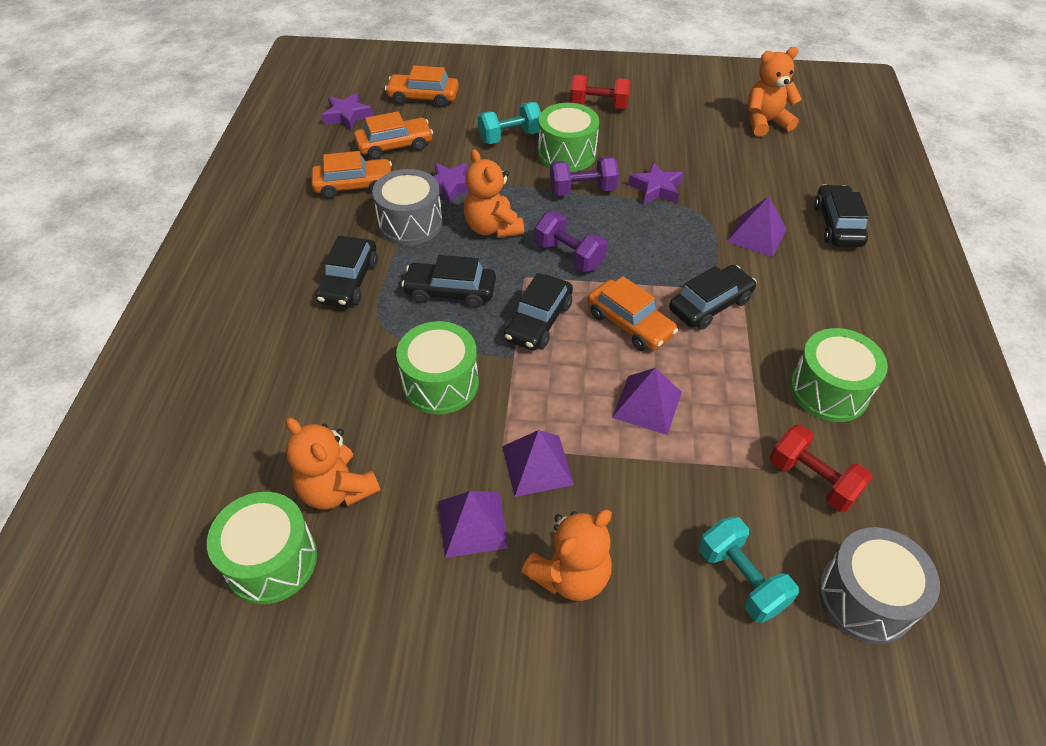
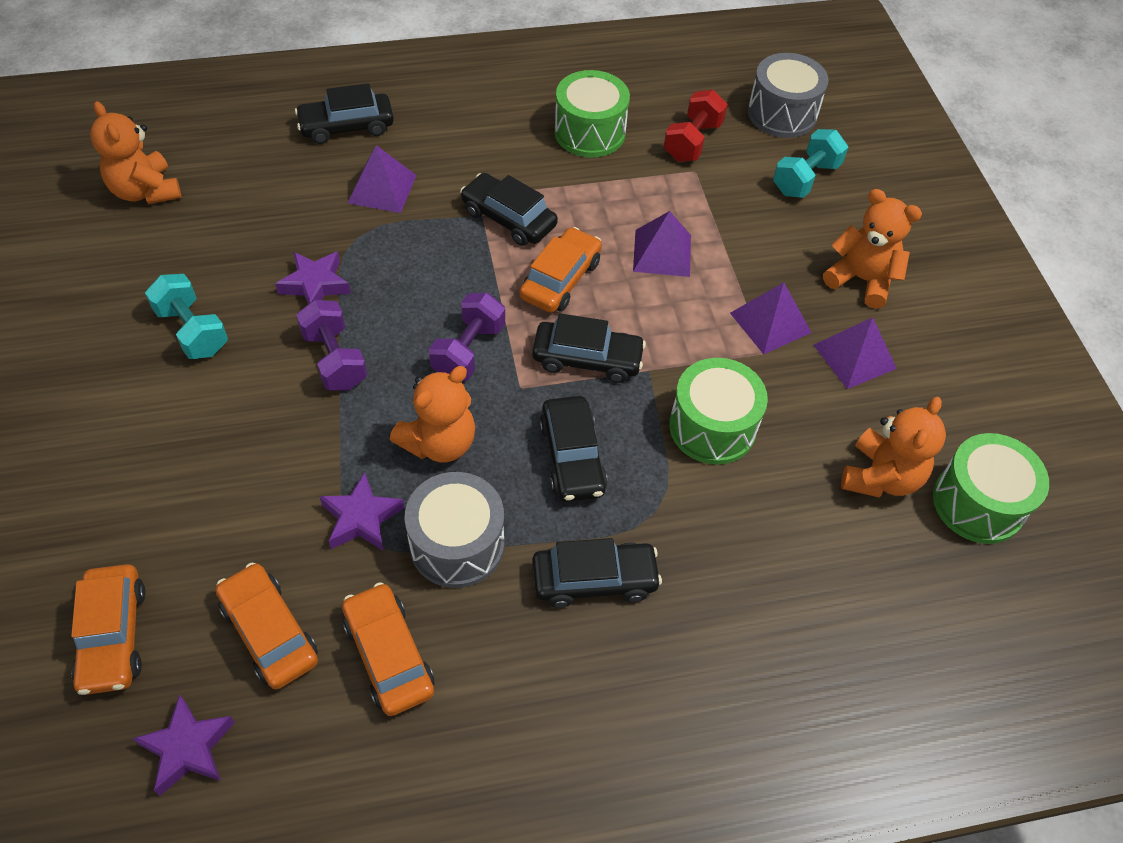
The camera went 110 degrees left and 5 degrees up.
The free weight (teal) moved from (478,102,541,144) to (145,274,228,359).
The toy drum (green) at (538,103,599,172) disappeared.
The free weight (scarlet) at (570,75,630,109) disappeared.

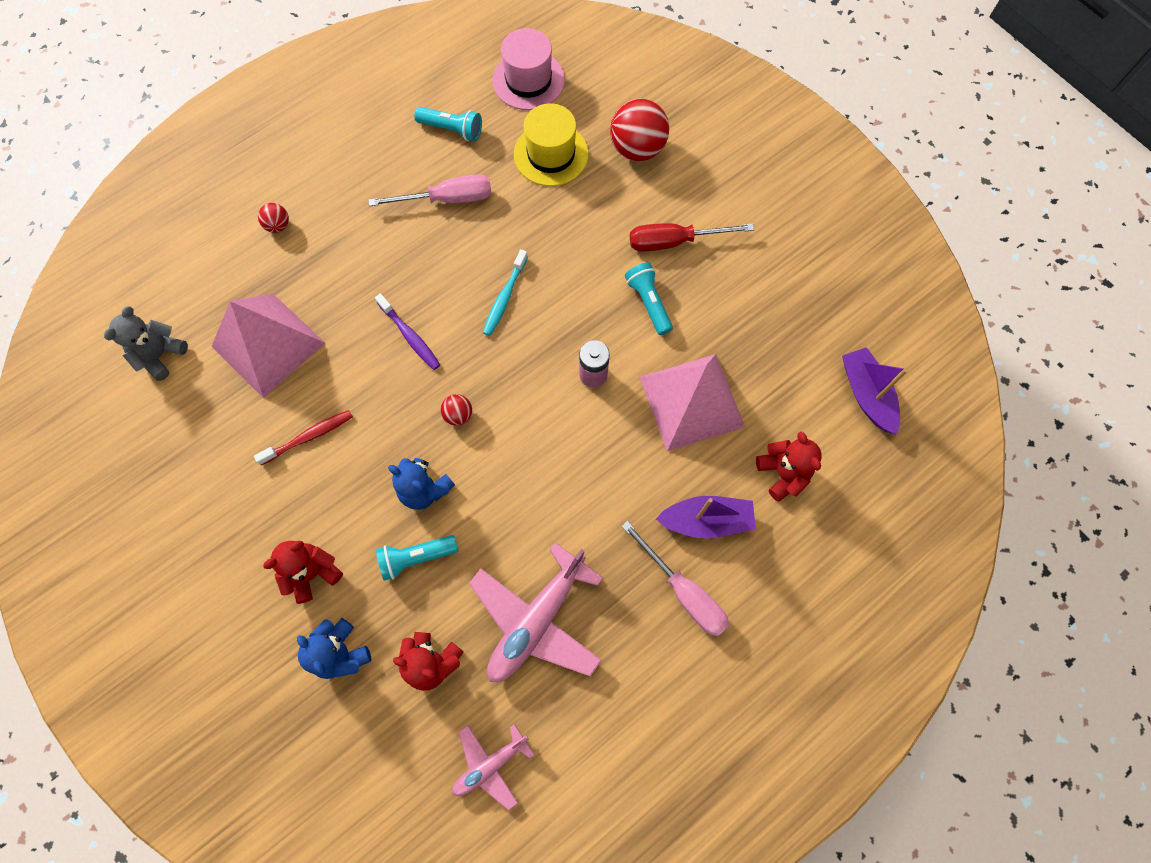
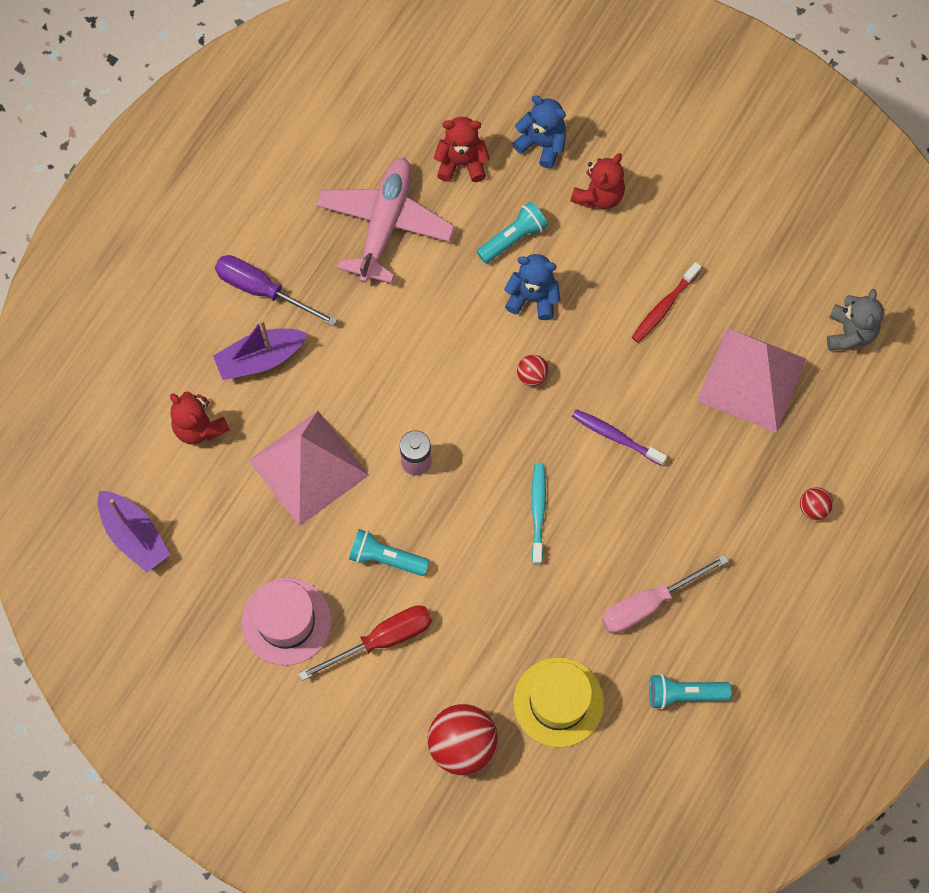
The camera went 160 degrees right and 0 degrees up.
The toy plane (rose-pink) at (452,724,535,810) disappeared.
The top hat (rose-pink) moved from (492,28,565,110) to (242,578,331,666).
The flat screwdriver (rose-pink) at (621,521,729,636) became the flat screwdriver (violet) at (215,255,337,326).
The torch (teal) at (625,263,673,335) turned 150 degrees clockwise.

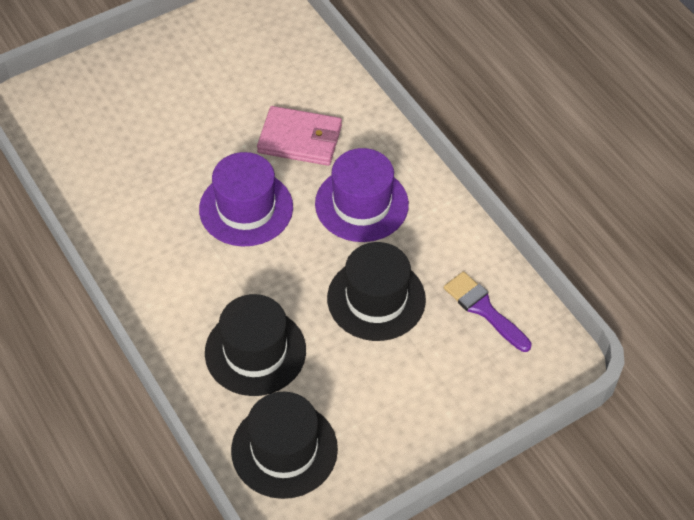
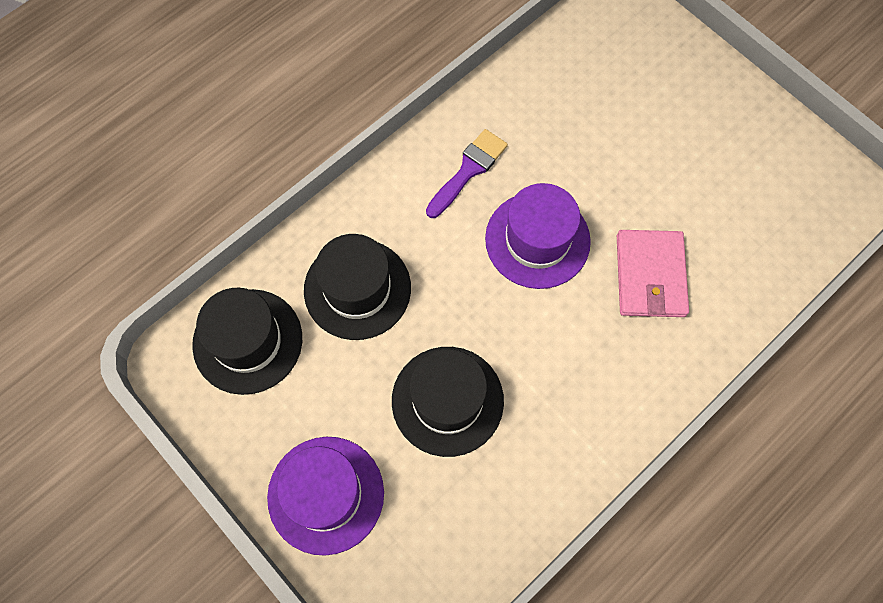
The camera went 80 degrees right and 15 degrees up.
The top hat (violet) moved from (315,148,409,242) to (267,437,384,556).
The paint brush (violet) moved from (444,271,532,352) to (426,129,508,218).

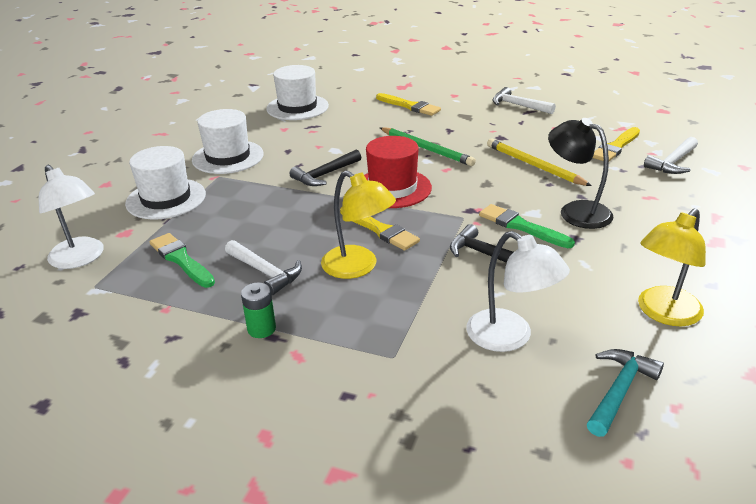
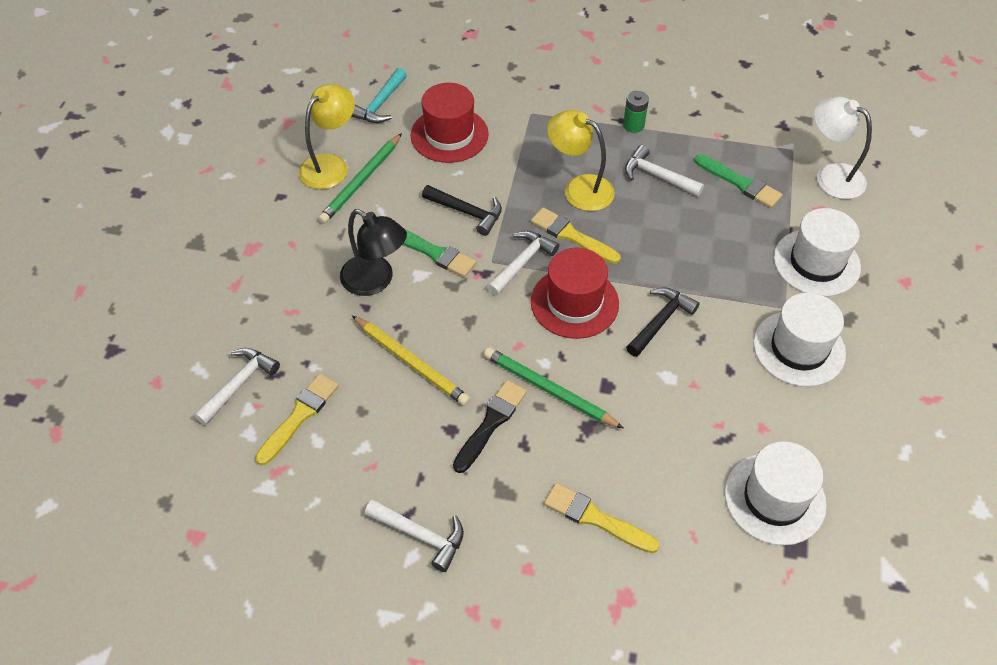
The camera went 170 degrees right and 20 degrees up.
The lamp (pure white) at (466,231,570,352) was replaced by the top hat (scarlet) at (411,83,489,163).
The lead pencil (green) at (318,133,402,224) appeared.
The paint brush (jet-black) at (453,380,527,473) appeared.
The carpenter's hammer (pure white) at (487,231,559,296) appeared.

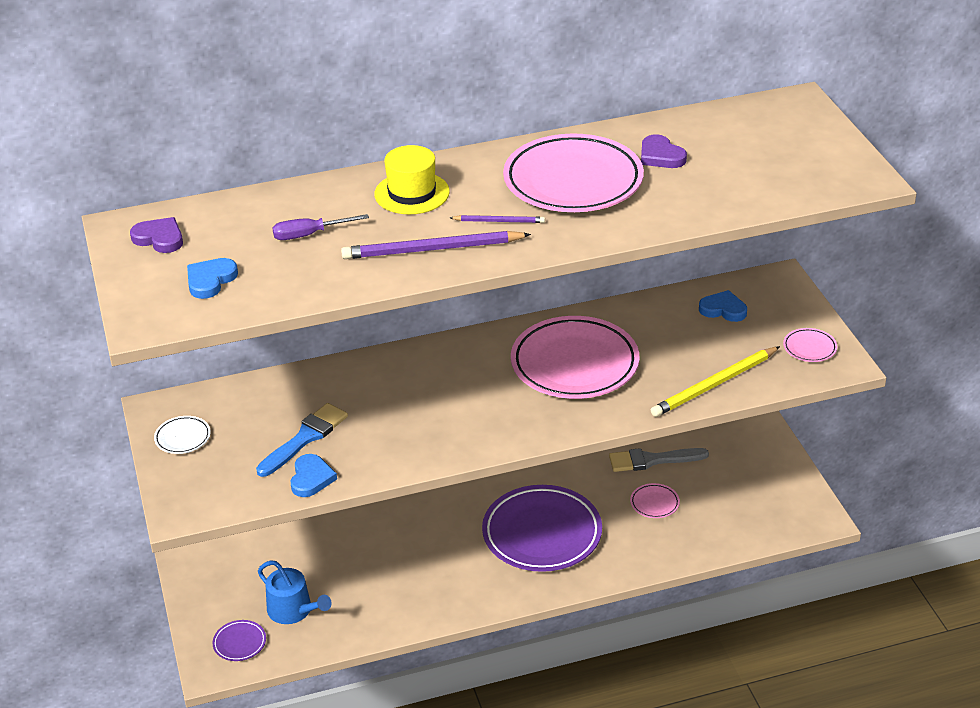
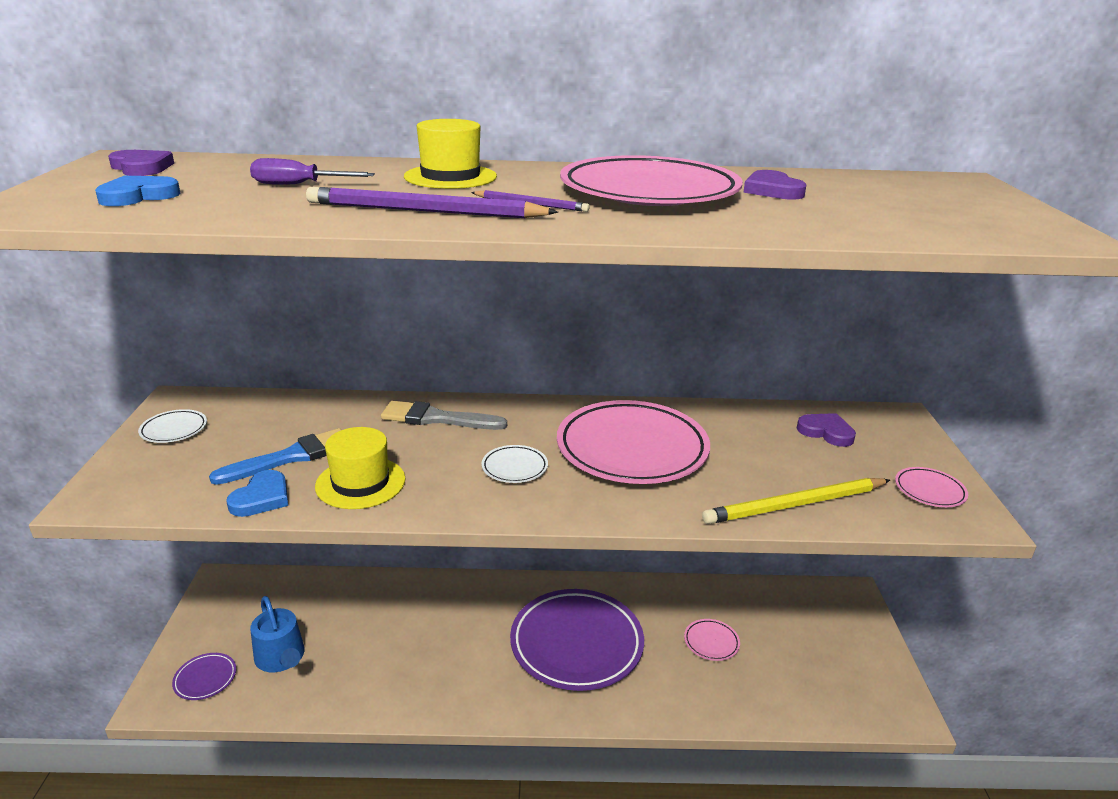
The camera went 15 degrees right and 10 degrees down.
The paint brush (ash-grey) moved from (609,448,709,472) to (381,401,507,430).
The heart (blue) at (699,290,747,322) became the heart (violet) at (797,413,856,447).
The top hat (bright yellow) at (315,427,405,509) appeared.
The dinner plate (pure white) at (481,445,548,483) appeared.

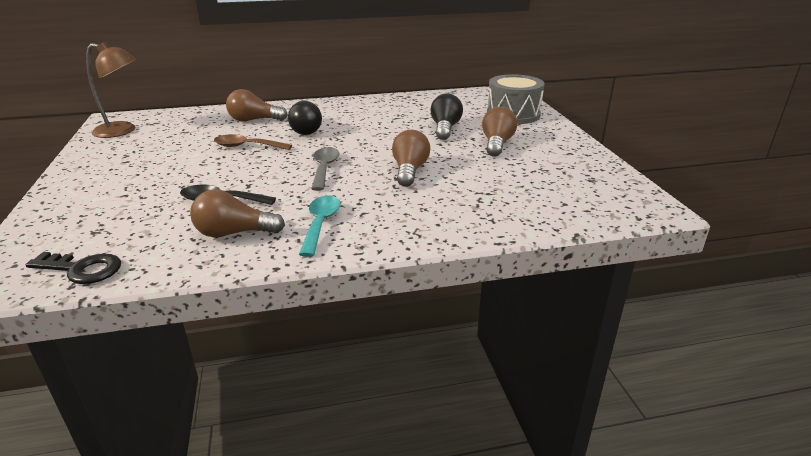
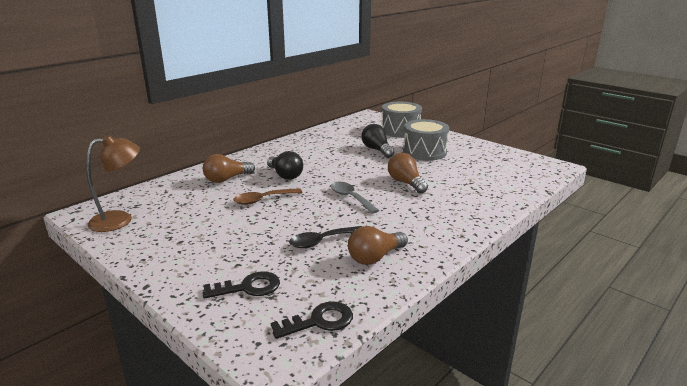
The camera went 35 degrees left and 5 degrees down.
The tablespoon (teal) at (299,195,341,257) disappeared.
The bulb (dark brown) at (482,107,517,157) was replaced by the toy drum (ash-grey) at (403,119,449,161).
The latchkey (jet-black) at (202,272,280,299) appeared.

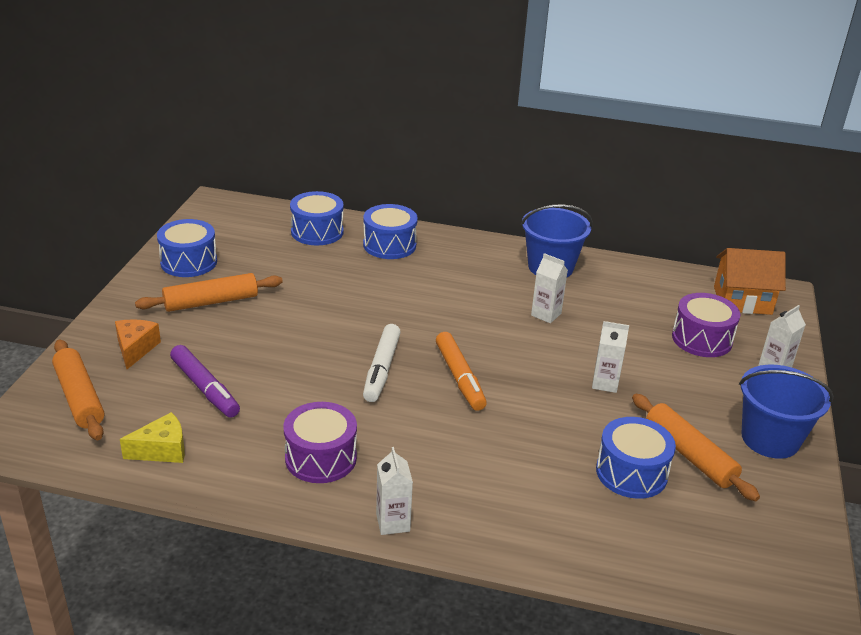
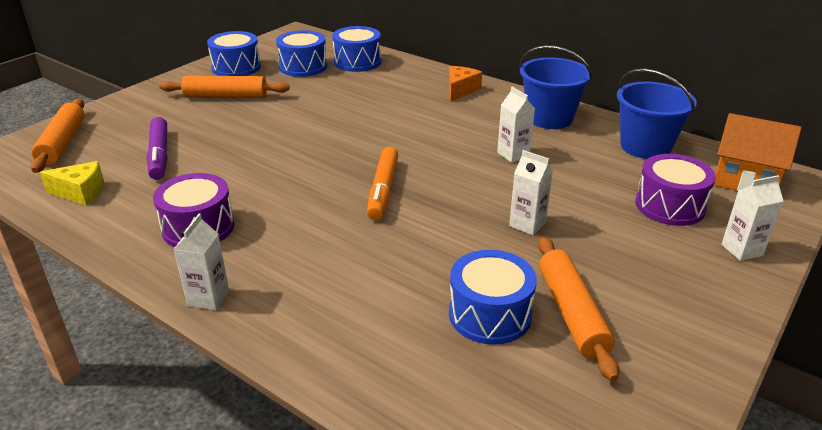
The camera went 25 degrees right and 0 degrees up.
The cheese (orange-coloured) moved from (115,319,161,369) to (449,66,482,101).
The toy drum (blue) moved from (363,204,418,259) to (276,30,327,77).
The marker pen (pure white) at (363,324,401,402) disappeared.
The sand bucket (blue) moved from (739,365,834,459) to (617,69,697,159).

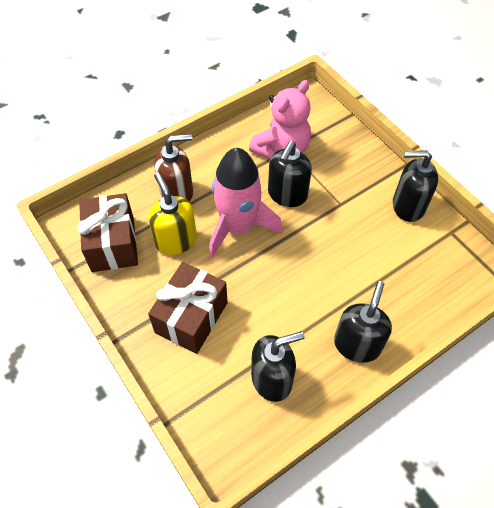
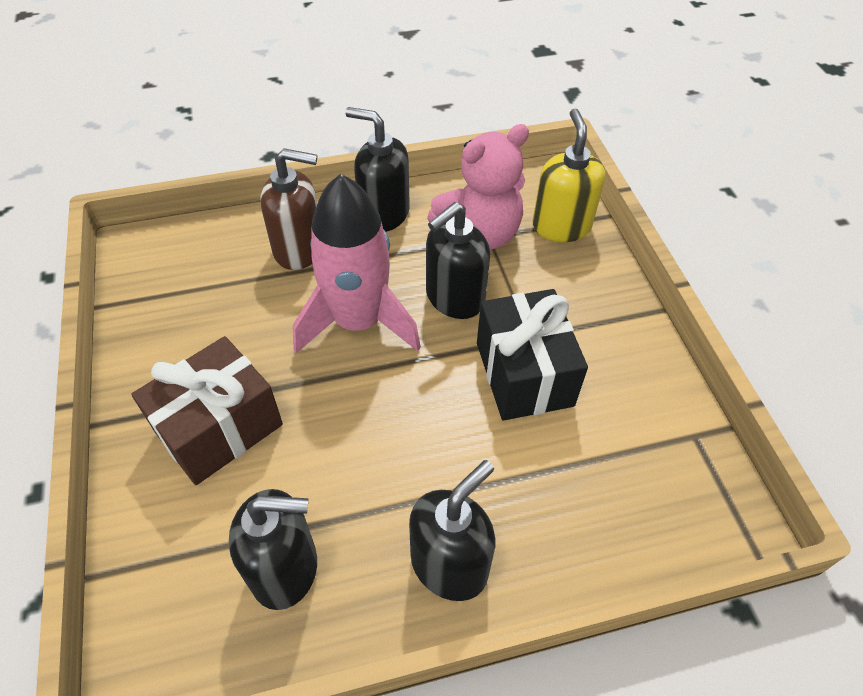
The camera went 20 degrees right and 5 degrees down.
The wrapped gift (dark brown) at (78,193,138,272) disappeared.
The pump bottle (bright yellow) moved from (148,173,197,255) to (533,109,605,242).
The pump bottle (jet-black) moved from (393,150,438,222) to (346,107,410,232).
The wrapped gift (jet-black) at (477,289,588,421) appeared.

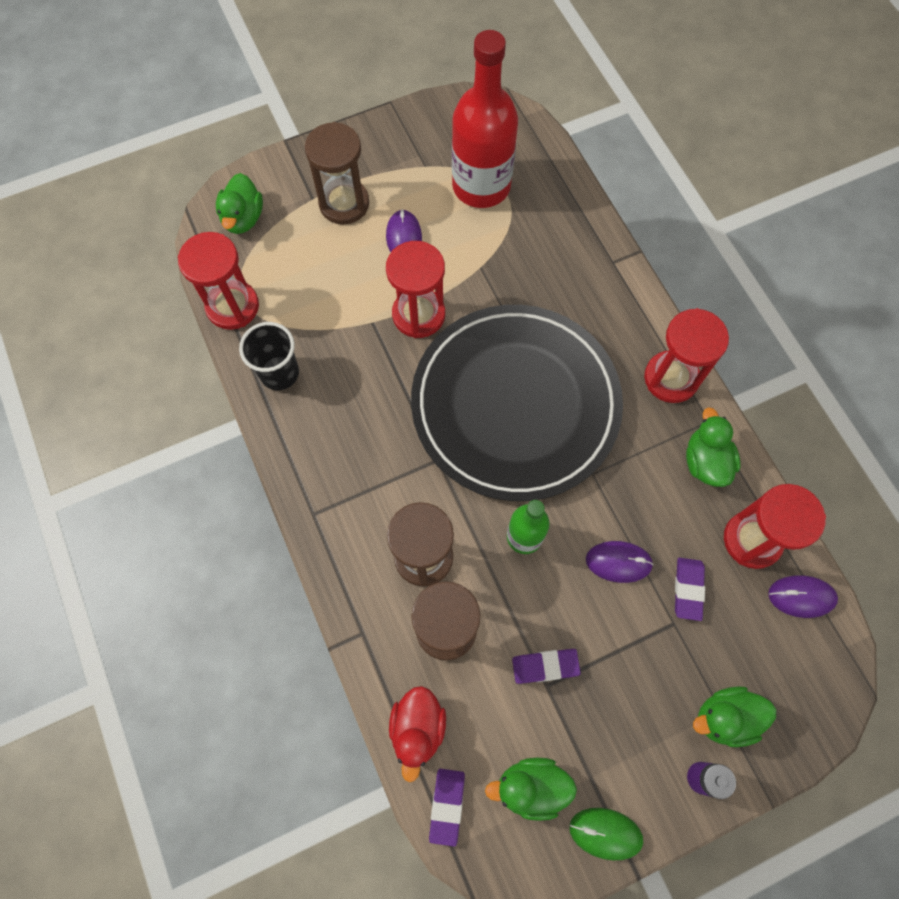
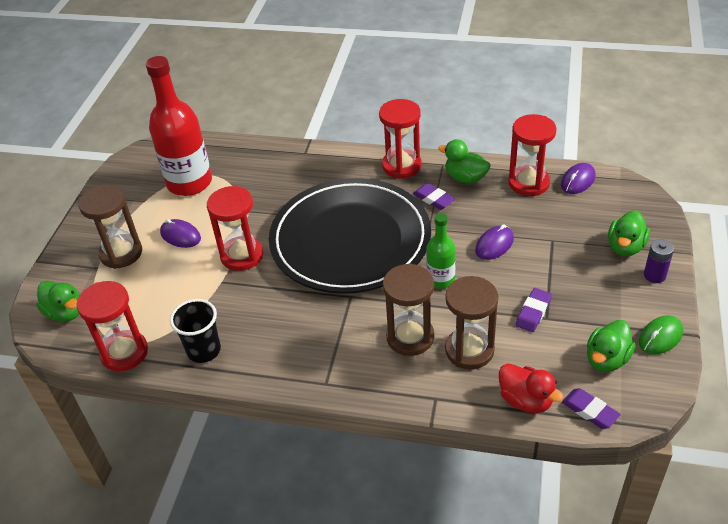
The camera went 50 degrees left and 25 degrees down.
The pencil eraser (violet) moved from (675,558,705,621) to (413,183,455,210).

